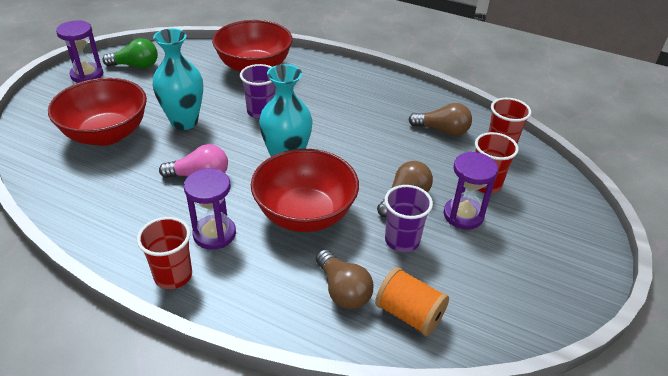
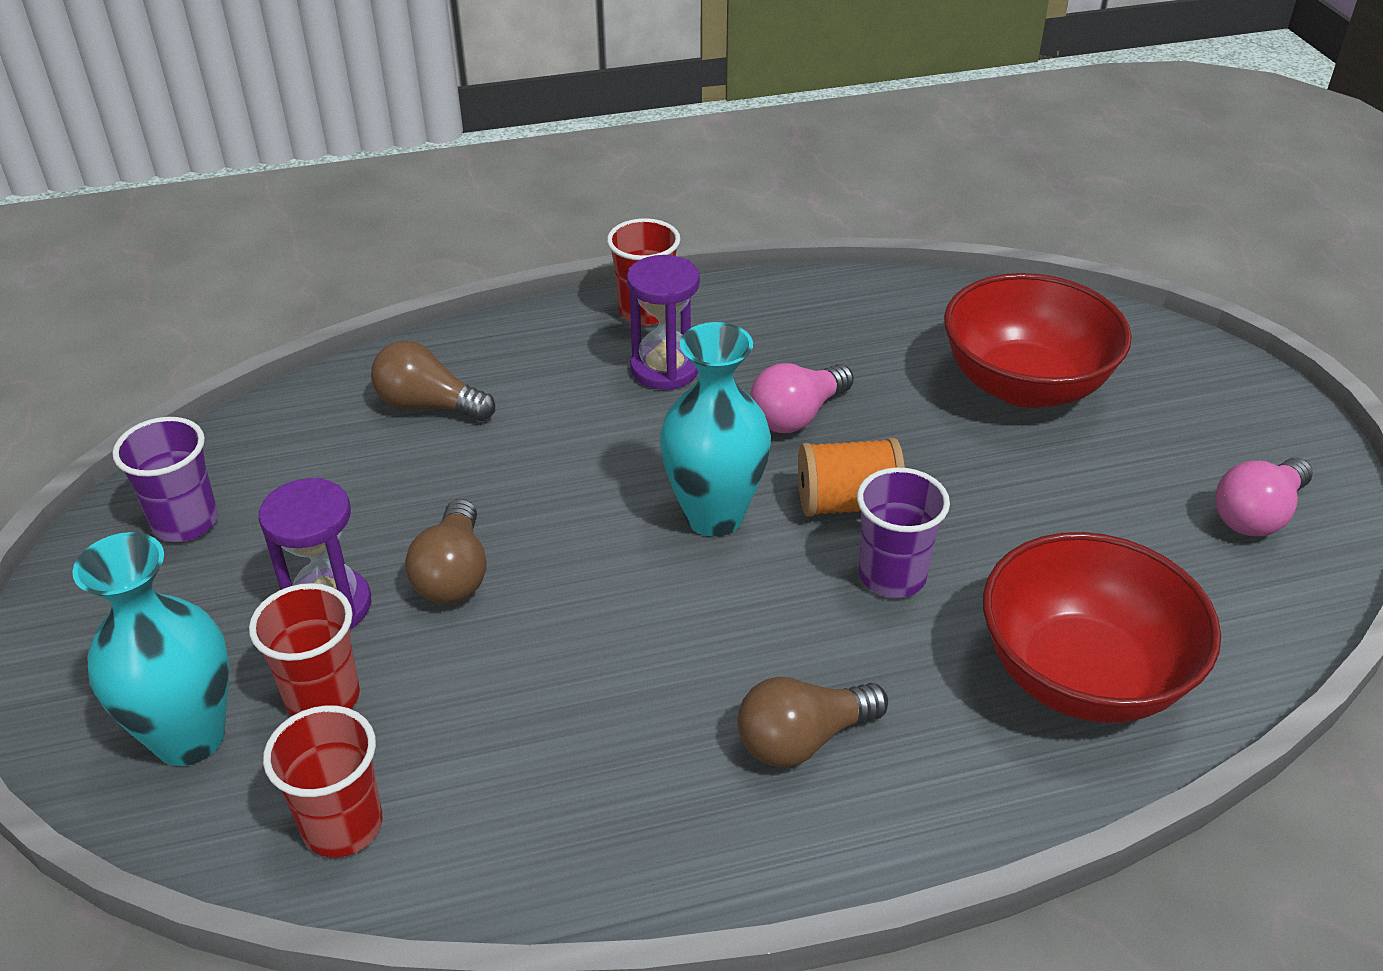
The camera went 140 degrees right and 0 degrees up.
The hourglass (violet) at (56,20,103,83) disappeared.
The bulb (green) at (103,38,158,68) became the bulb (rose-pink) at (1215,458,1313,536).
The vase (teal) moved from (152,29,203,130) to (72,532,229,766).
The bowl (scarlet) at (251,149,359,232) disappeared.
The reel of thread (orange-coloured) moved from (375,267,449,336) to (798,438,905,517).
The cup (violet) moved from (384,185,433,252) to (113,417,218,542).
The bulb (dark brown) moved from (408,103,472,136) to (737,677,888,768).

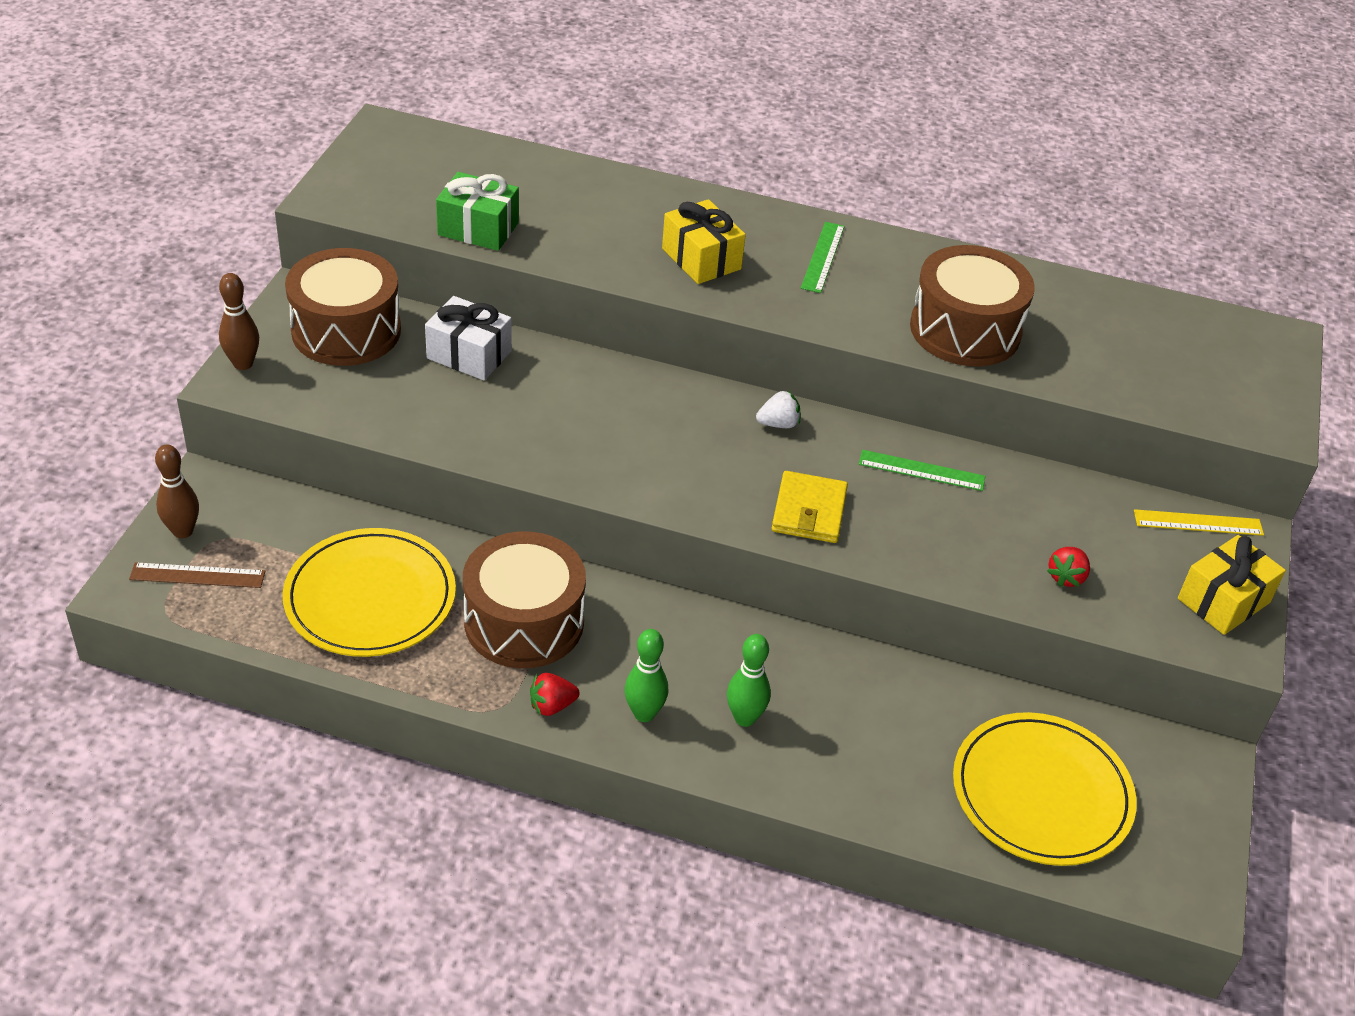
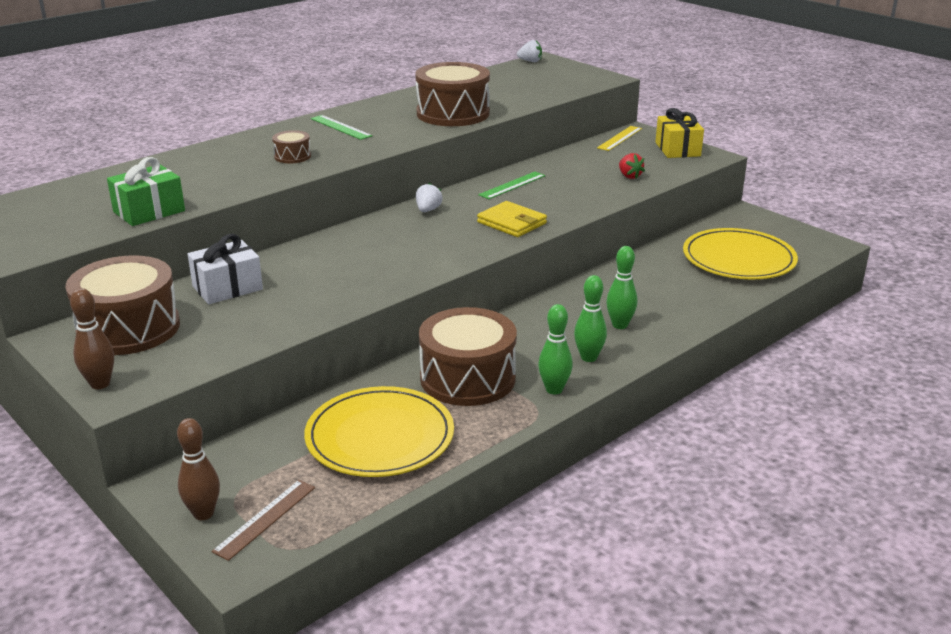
The camera went 55 degrees left and 15 degrees down.
The strawberry (scarlet) at (530,673,580,716) was replaced by the tenpin (green) at (538,304,573,394).
The wrapped gift (bright yellow) at (662,199,746,284) was replaced by the toy drum (dark brown) at (272,130,311,163).
The strawberry (pure white) at (517,40,542,62) appeared.

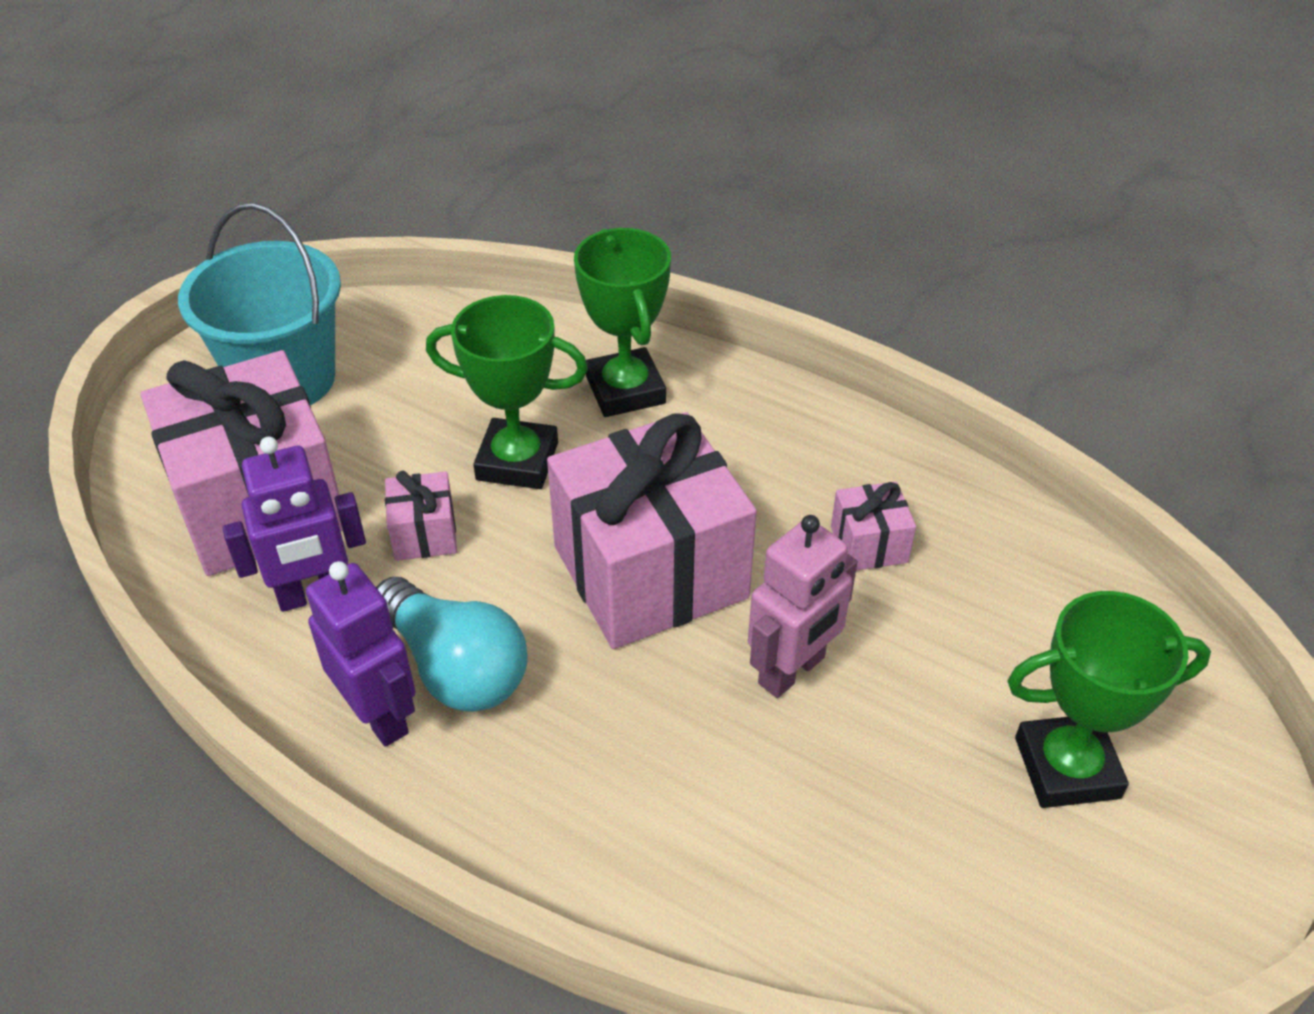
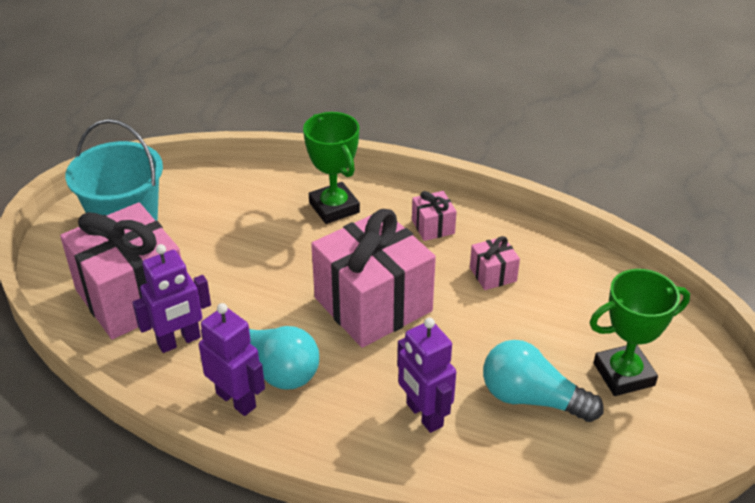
The camera went 10 degrees left and 5 degrees down.
The wrapped gift (rose-pink) moved from (385,471,457,561) to (412,191,457,241).
The award cup (green) at (426,295,588,489) disappeared.
The robot (rose-pink) at (748,515,858,698) disappeared.
The robot (violet) at (397,318,456,433) appeared.
The bulb (teal) at (483,340,604,422) appeared.

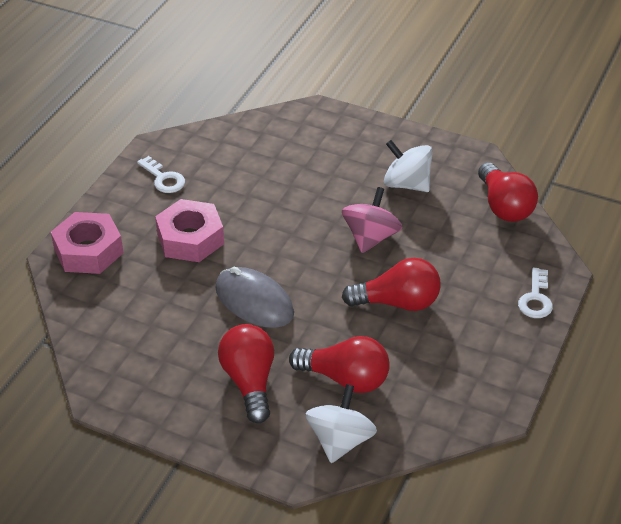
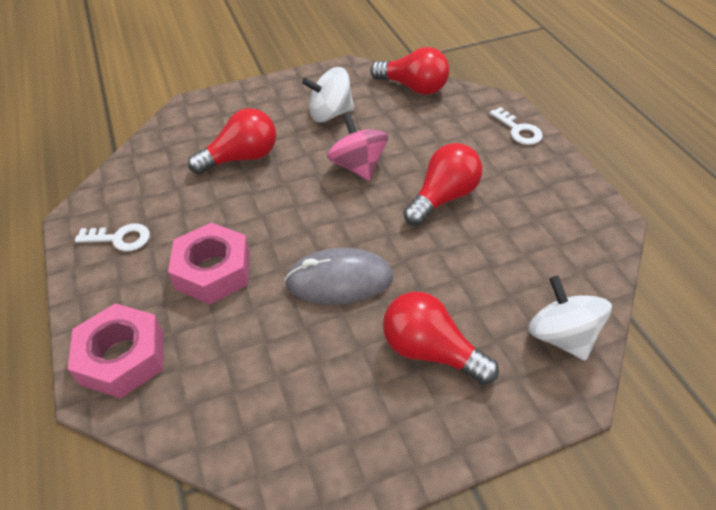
The camera went 45 degrees left and 5 degrees up.
The bulb (scarlet) moved from (289,336,390,393) to (188,108,276,174).

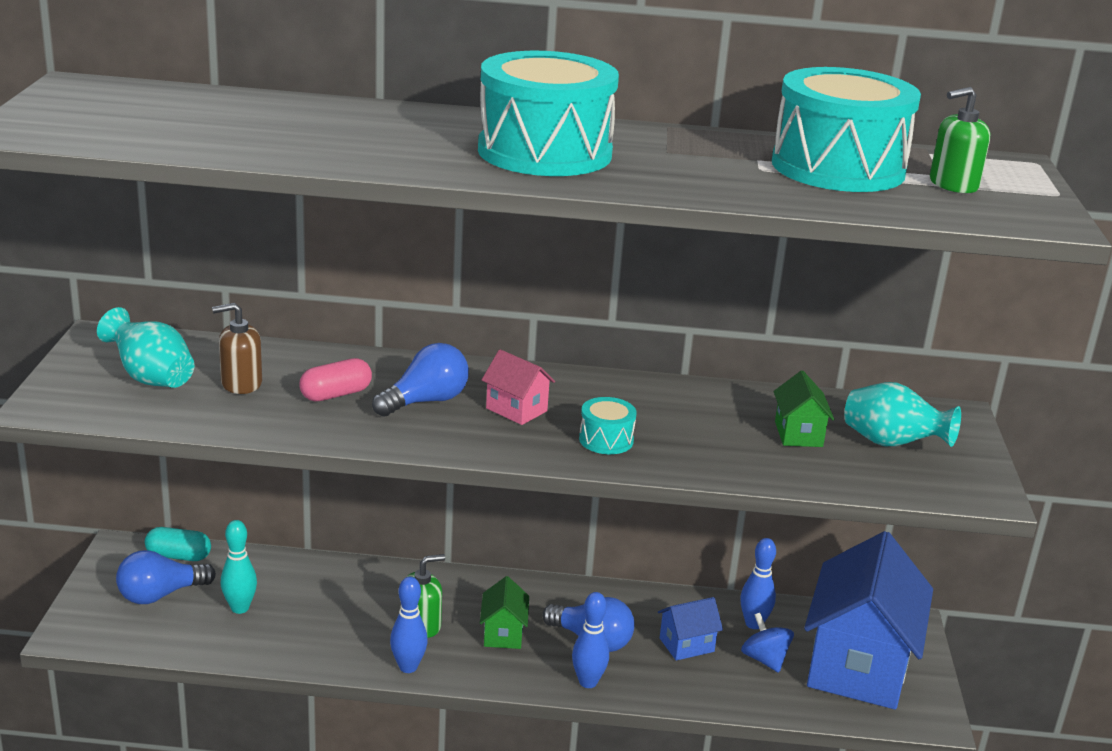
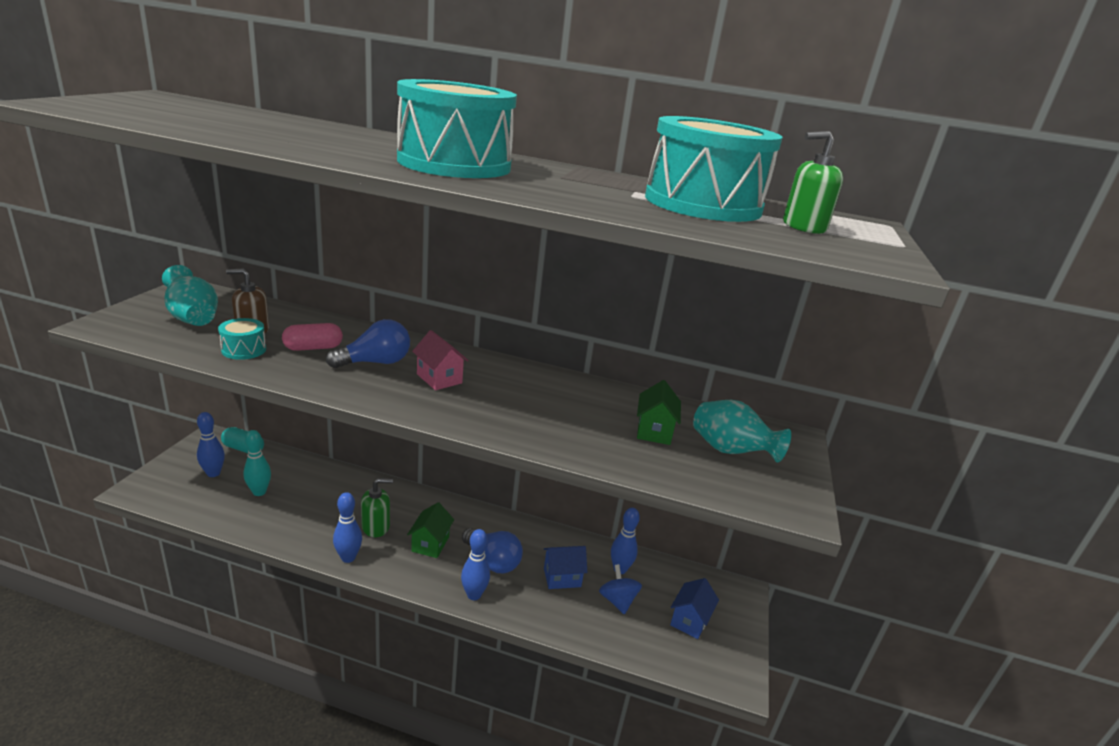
The camera went 10 degrees right and 0 degrees up.
The bulb (blue) at (116,550,216,604) was replaced by the tenpin (blue) at (197,412,225,477).
The toy drum (teal) moved from (579,397,637,454) to (218,318,266,360).
The cottage (blue) at (804,531,933,709) changed to 0.42 times the size.

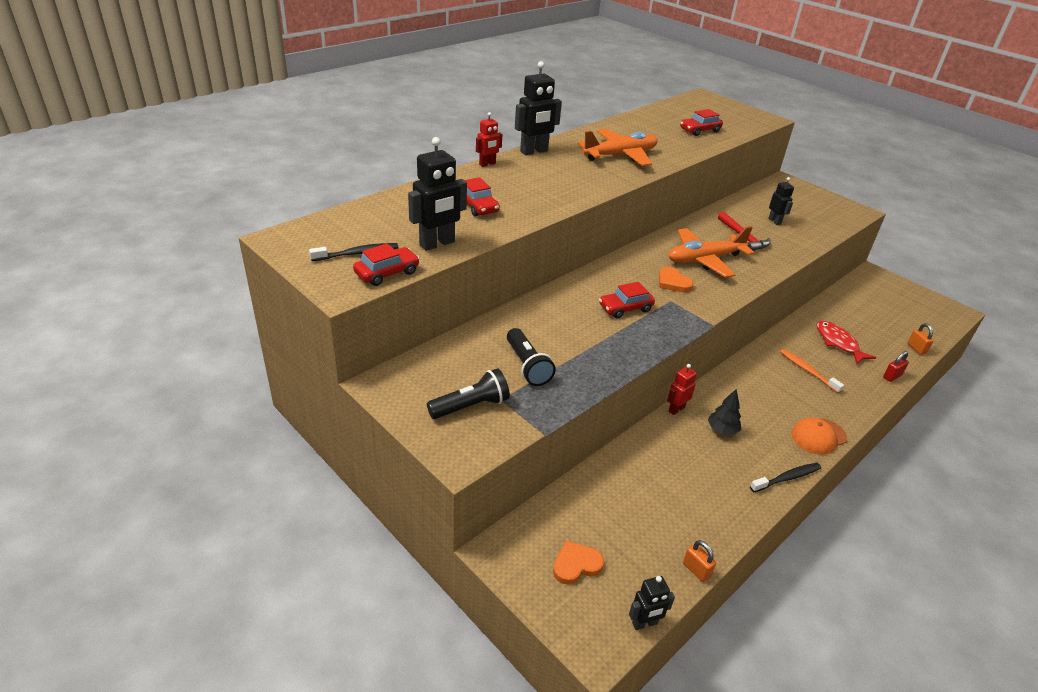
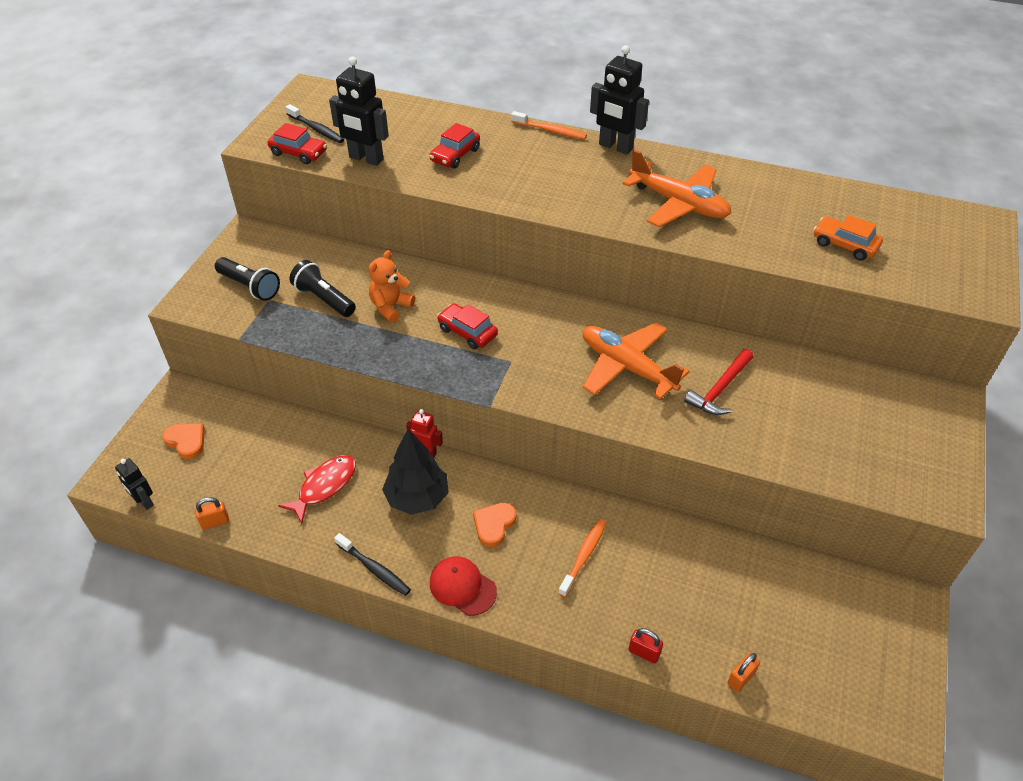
The camera went 65 degrees right and 10 degrees up.
The robot (scarlet) at (476,112,502,167) was replaced by the toothbrush (orange-coloured) at (511,111,587,140).
The torch (jet-black) at (507,328,556,386) turned 90 degrees clockwise.
The heart (orange-coloured) moved from (659,267,693,293) to (473,503,516,547).
The car (scarlet) at (680,109,723,136) became the car (orange-coloured) at (814,215,883,261).
The lock (orange-coloured) at (683,540,716,582) turned 45 degrees clockwise.
The fir tree (jet-black) at (708,389,741,435) changed to 1.73 times the size.
The robot (jet-black) at (769,177,794,225) disappeared.
The cap (orange-coloured) at (791,418,847,455) became the cap (scarlet) at (430,556,497,616).
The toy fish (scarlet) moved from (817,321,876,364) to (278,455,356,523).
The stuffed bear (orange-coloured) at (369,250,415,323) appeared.

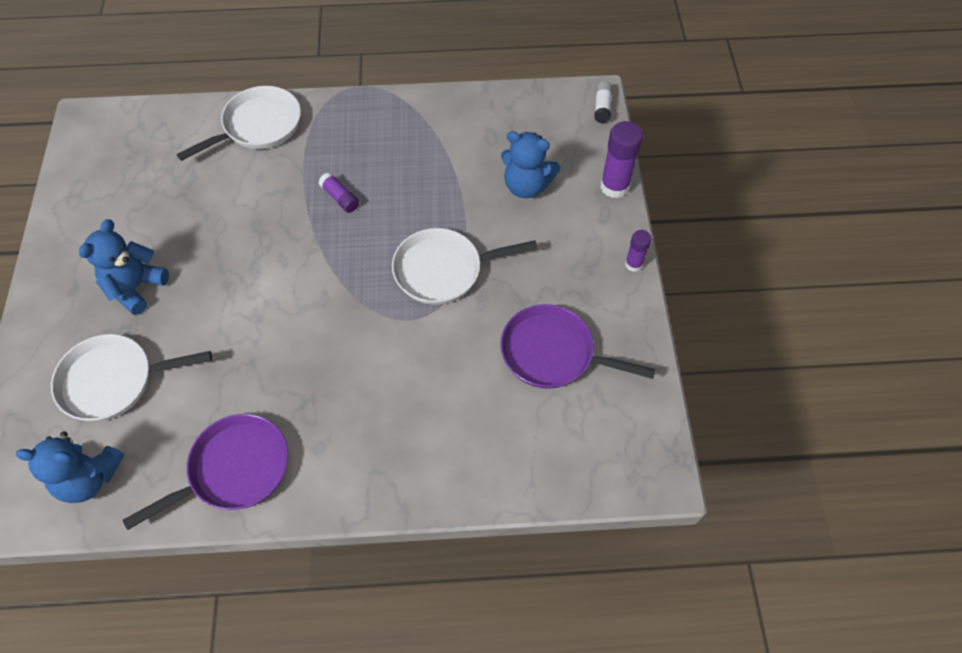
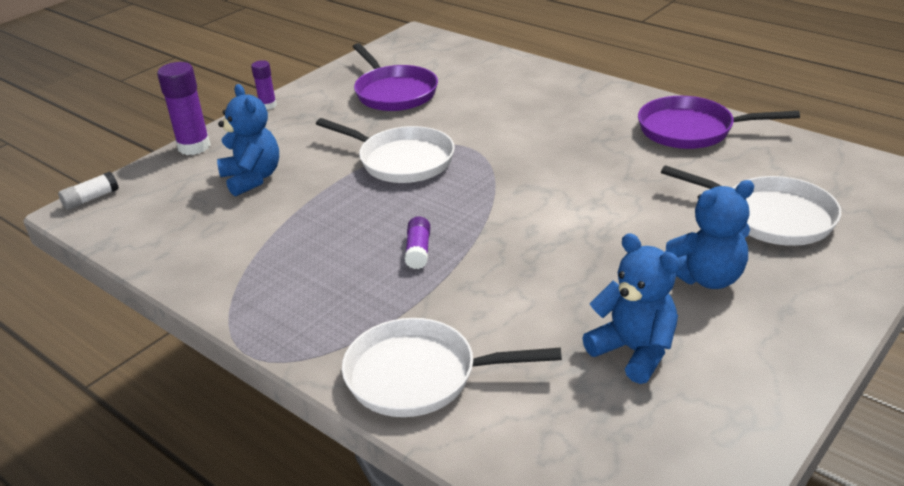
The camera went 135 degrees left and 25 degrees down.
The stuffed bear (blue) moved from (16,431,124,503) to (582,233,680,384).

